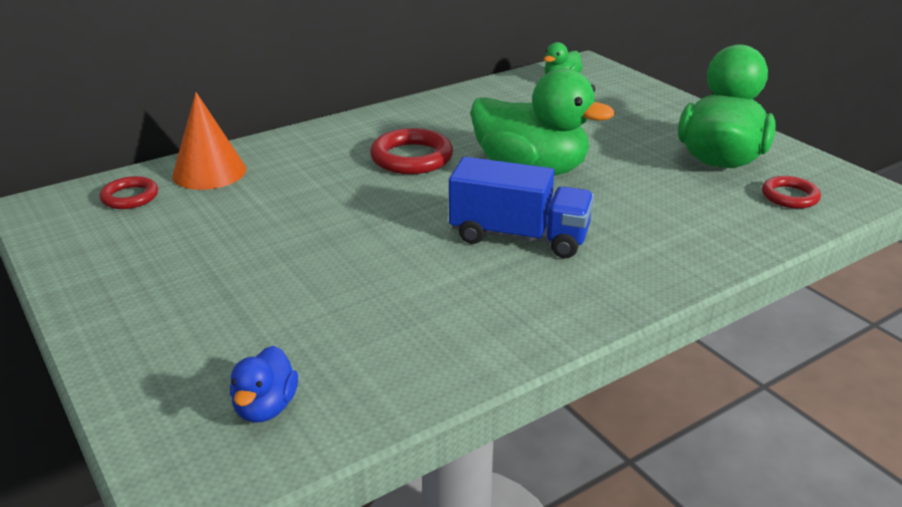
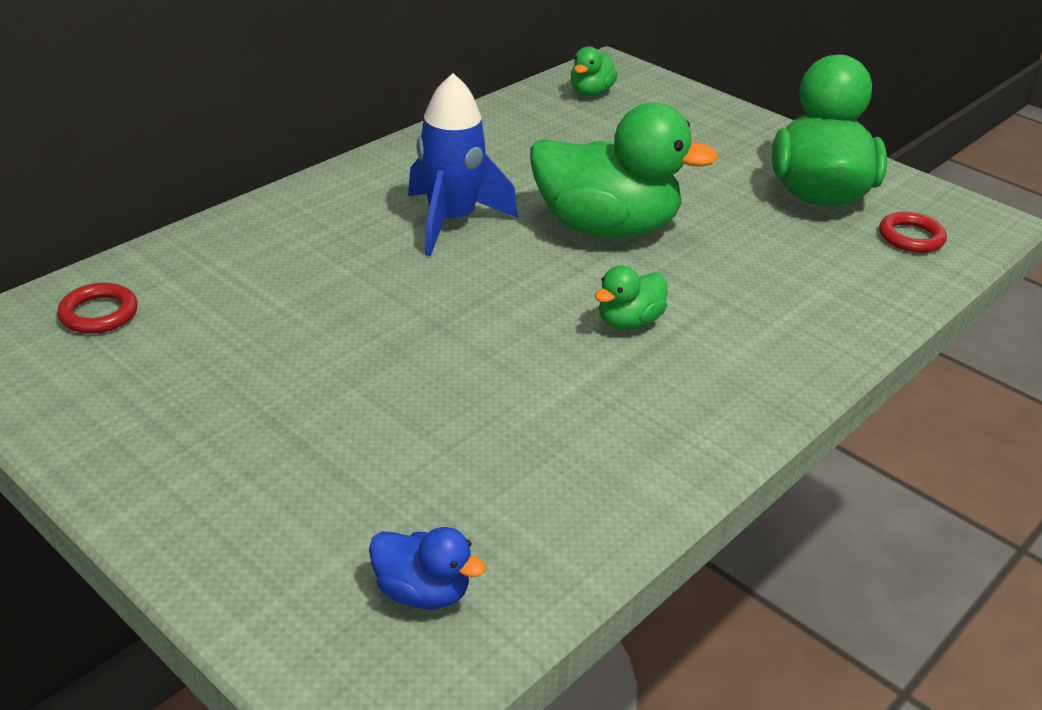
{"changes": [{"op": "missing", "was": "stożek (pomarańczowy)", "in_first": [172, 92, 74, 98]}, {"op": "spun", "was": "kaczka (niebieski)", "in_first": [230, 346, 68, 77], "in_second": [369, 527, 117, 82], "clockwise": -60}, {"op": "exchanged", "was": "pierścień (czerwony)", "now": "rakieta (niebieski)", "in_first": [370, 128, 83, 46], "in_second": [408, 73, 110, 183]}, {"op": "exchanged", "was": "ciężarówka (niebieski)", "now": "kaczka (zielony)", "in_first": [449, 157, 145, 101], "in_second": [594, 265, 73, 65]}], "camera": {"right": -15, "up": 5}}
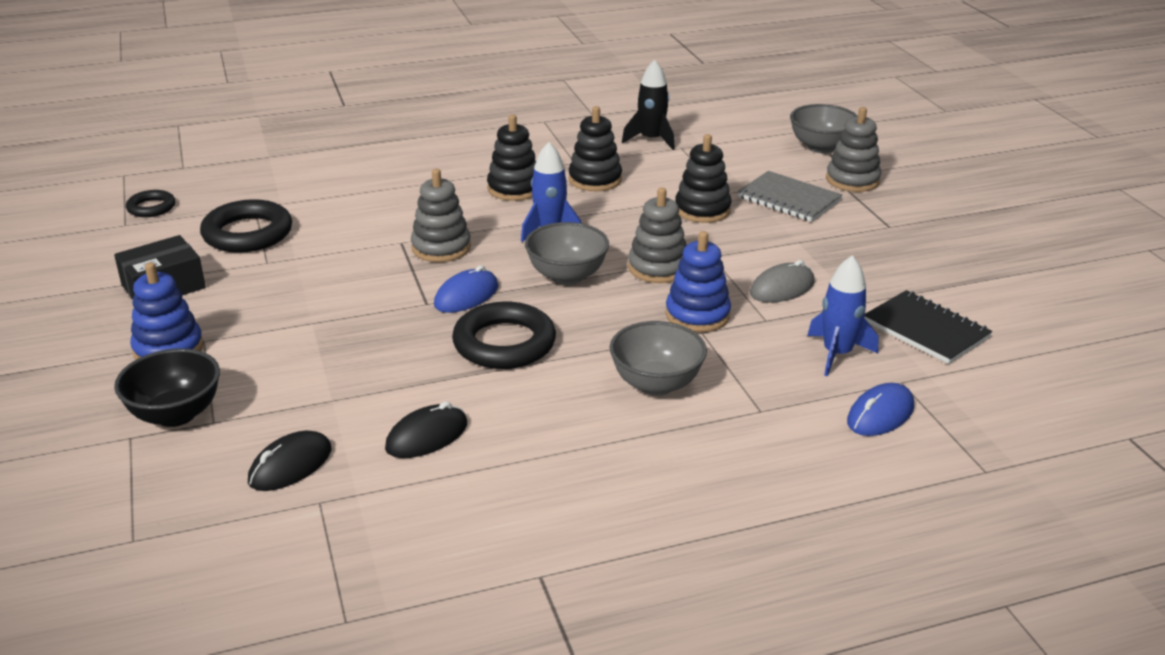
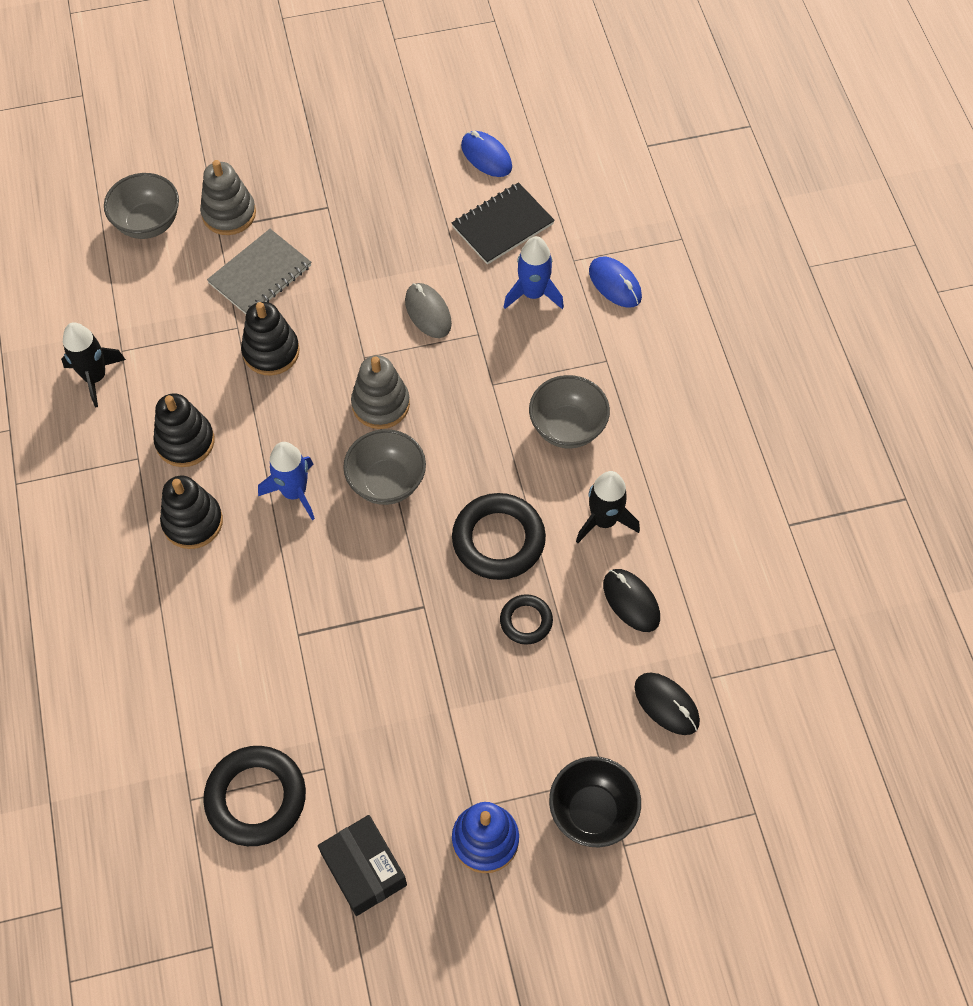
{"changes": [{"op": "relocated", "was": "pierścień (czarny)", "in_first": [126, 190, 49, 27], "in_second": [500, 594, 53, 51]}, {"op": "missing", "was": "zabawka nakładanka (szary)", "in_first": [411, 169, 60, 93]}, {"op": "relocated", "was": "myszka (niebieski)", "in_first": [434, 265, 64, 48], "in_second": [461, 131, 51, 46]}, {"op": "missing", "was": "zabawka nakładanka (niebieski)", "in_first": [665, 231, 66, 101]}, {"op": "appeared", "now": "rakieta (czarny)", "in_second": [576, 471, 64, 72]}], "camera": {"right": -85, "up": 30}}
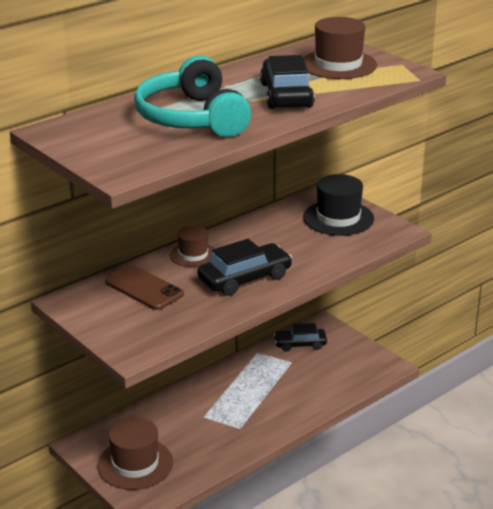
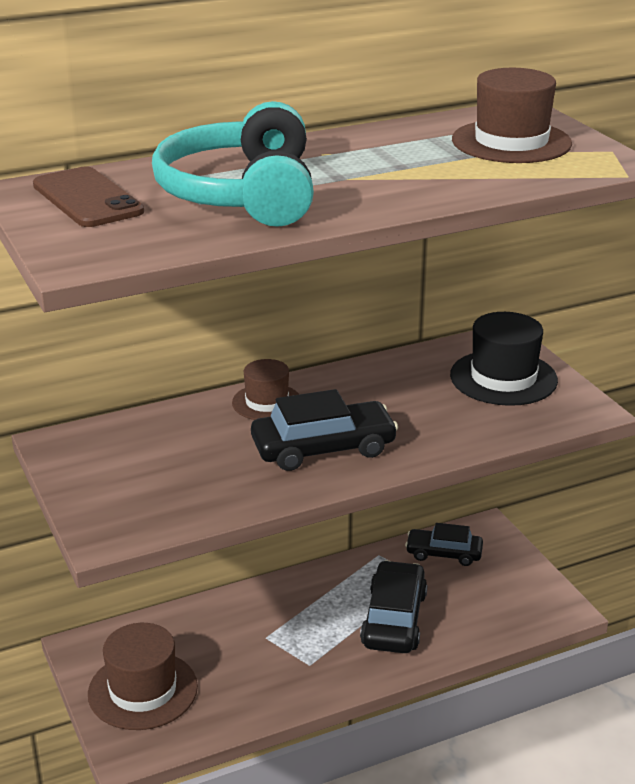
{"changes": [{"op": "relocated", "was": "telefon (brązowy)", "in_first": [105, 265, 79, 45], "in_second": [33, 166, 111, 61]}, {"op": "relocated", "was": "samochód (czarny)", "in_first": [260, 55, 55, 54], "in_second": [360, 560, 67, 93]}], "camera": {"right": 15, "up": 0}}
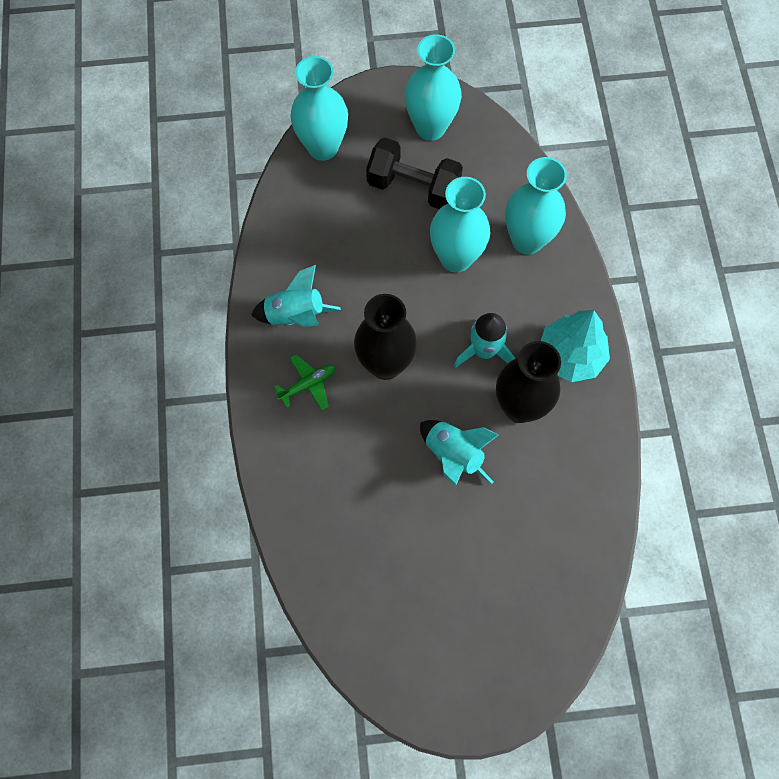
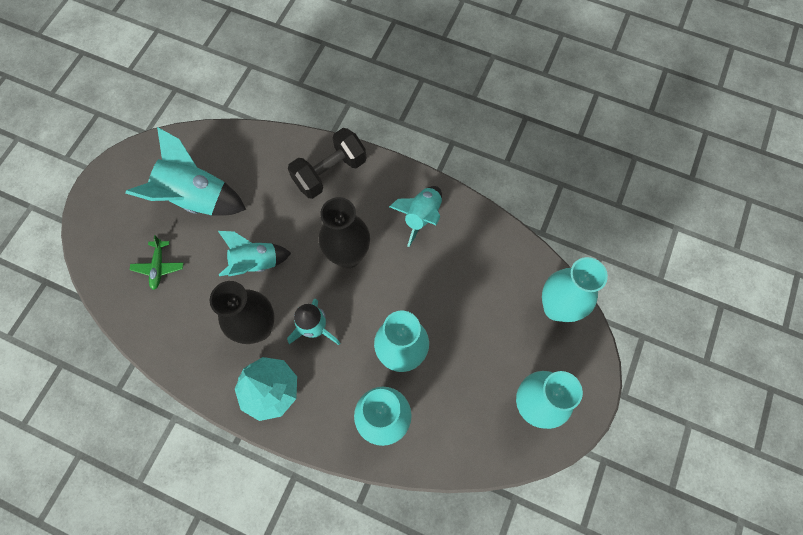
{"changes": [{"op": "relocated", "was": "samolot (zielony)", "in_first": [274, 354, 62, 56], "in_second": [130, 235, 54, 55]}, {"op": "relocated", "was": "hantel (czarny)", "in_first": [366, 138, 97, 71], "in_second": [288, 128, 78, 71]}, {"op": "appeared", "now": "rakieta (turkusowy)", "in_second": [125, 127, 121, 88]}], "camera": {"right": 120, "up": 0}}
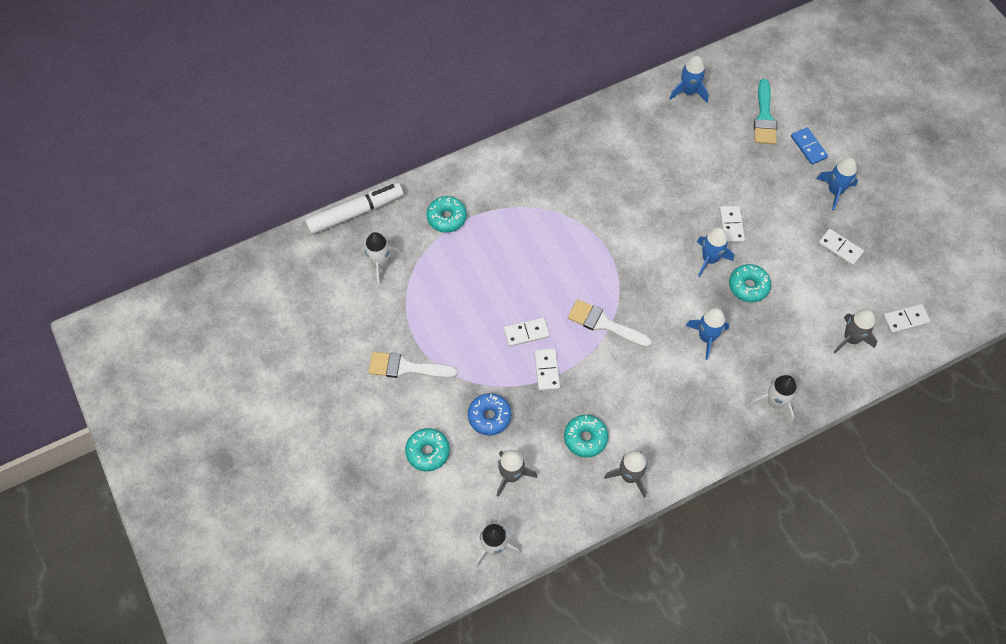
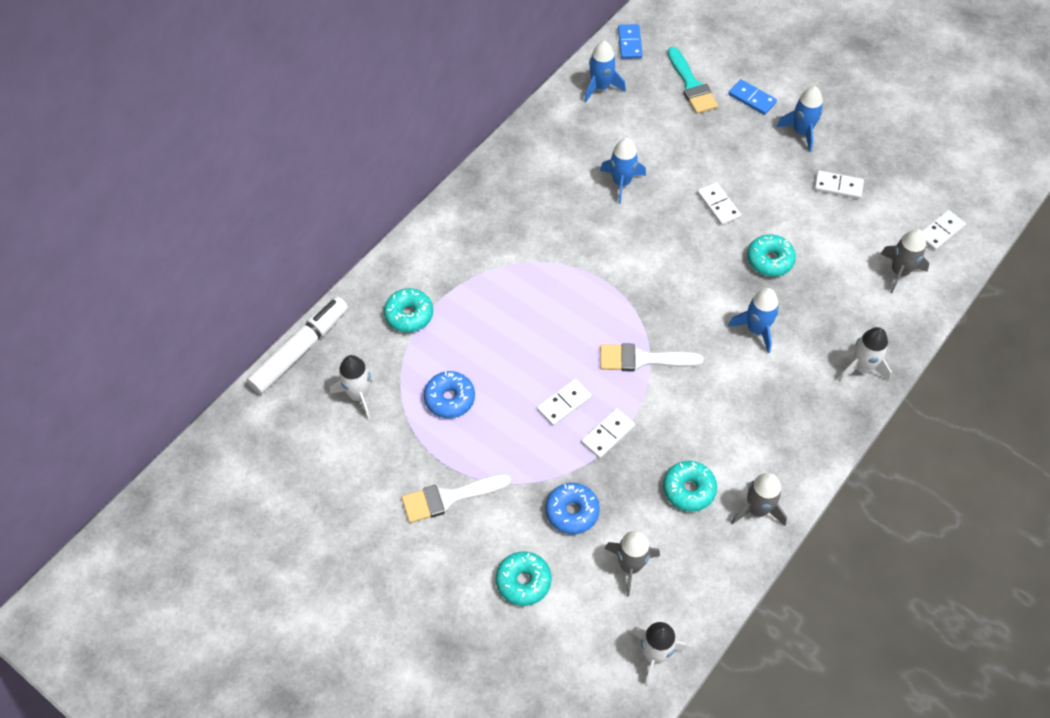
{"changes": [{"op": "spun", "was": "kostka domina (biały)", "in_first": [534, 348, 26, 43], "in_second": [581, 408, 54, 51], "clockwise": 75}, {"op": "relocated", "was": "rakieta (niebieski)", "in_first": [697, 227, 37, 50], "in_second": [600, 138, 46, 66]}, {"op": "appeared", "now": "donut (niebieski)", "in_second": [424, 371, 51, 47]}, {"op": "appeared", "now": "kostka domina (niebieski)", "in_second": [618, 24, 25, 35]}], "camera": {"right": -25, "up": -5}}
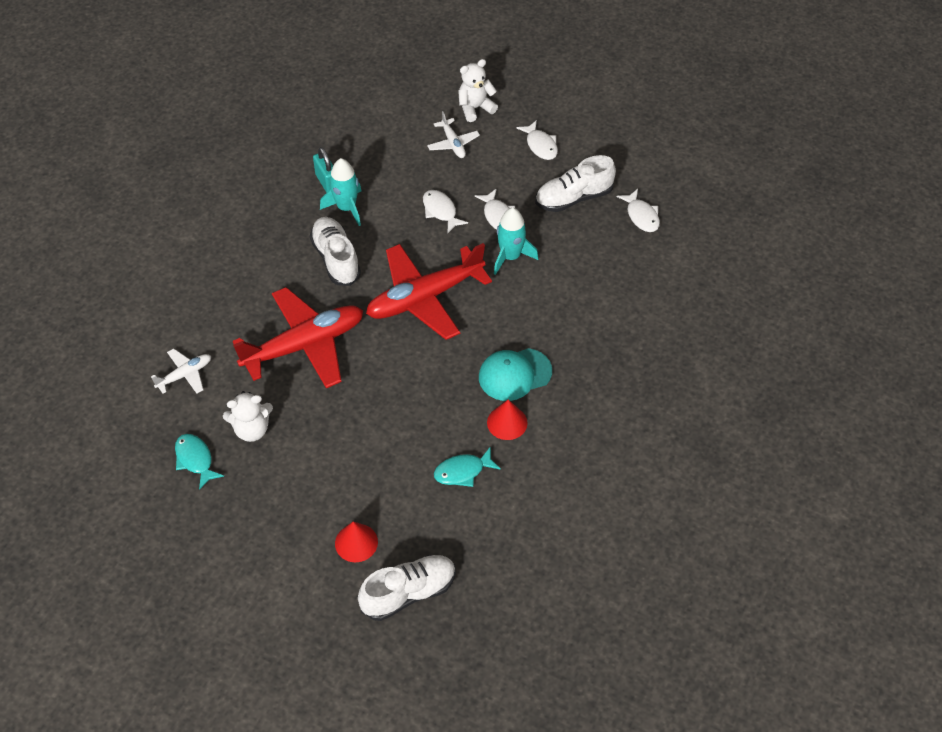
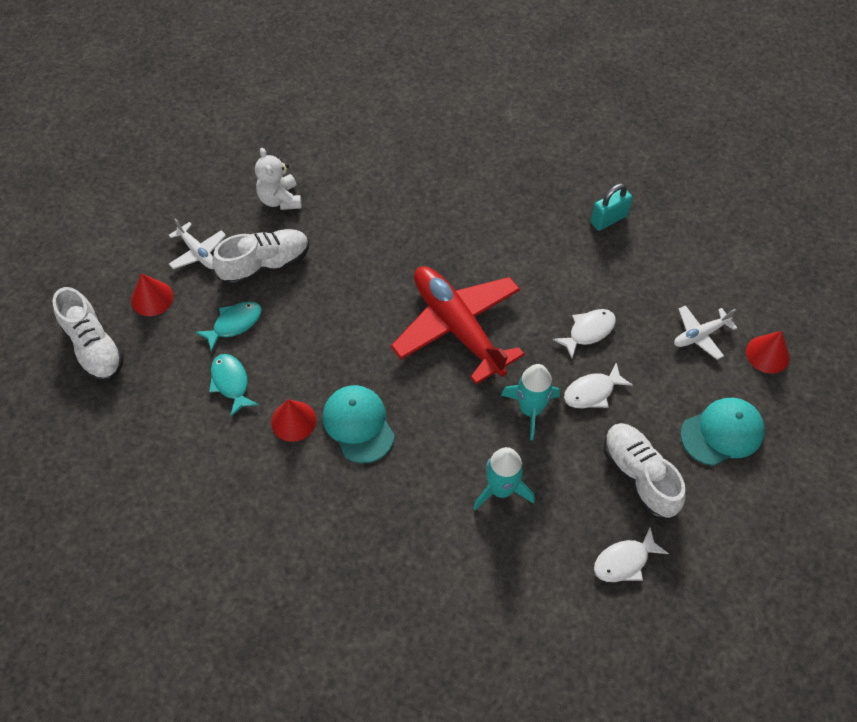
{"changes": [{"op": "relocated", "was": "samolot (biały)", "in_first": [151, 349, 60, 45], "in_second": [169, 219, 57, 50]}, {"op": "relocated", "was": "ryba (turkusowy)", "in_first": [175, 434, 49, 56], "in_second": [196, 301, 66, 51]}, {"op": "missing", "was": "samolot (czerwony)", "in_first": [233, 287, 130, 101]}, {"op": "relocated", "was": "but (biały)", "in_first": [310, 217, 51, 69], "in_second": [212, 229, 97, 57]}, {"op": "relocated", "was": "rakieta (turkusowy)", "in_first": [320, 158, 41, 68], "in_second": [473, 447, 62, 63]}, {"op": "exchanged", "was": "miś (biały)", "now": "stożek (czerwony)", "in_first": [458, 59, 40, 63], "in_second": [746, 331, 44, 43]}, {"op": "exchanged", "was": "ryba (biały)", "now": "czapka (turkusowy)", "in_first": [516, 120, 42, 40], "in_second": [680, 398, 85, 68]}], "camera": {"right": 85, "up": 5}}
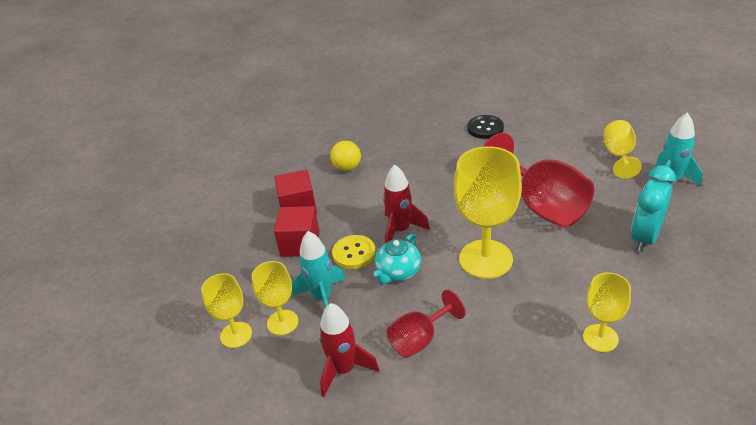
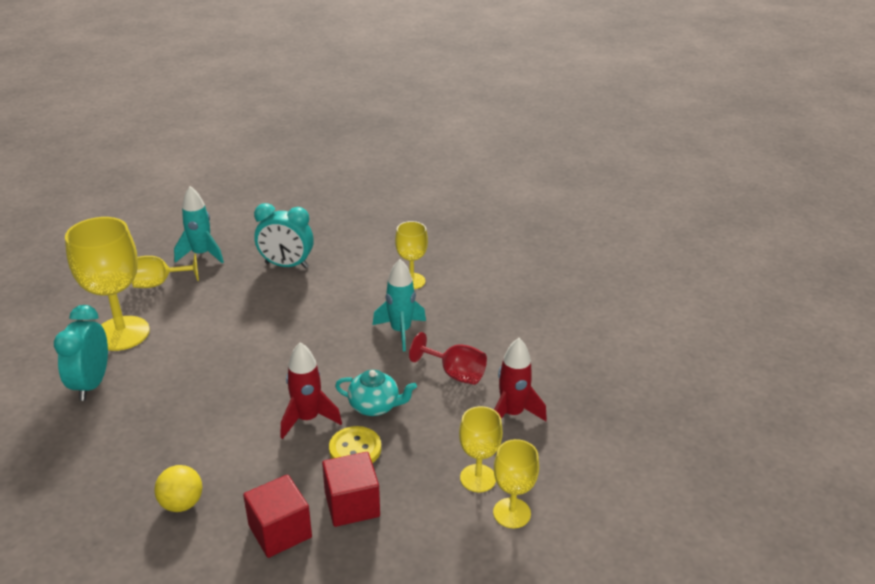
{"changes": [{"op": "relocated", "was": "rakieta (turkusowy)", "in_first": [292, 231, 53, 77], "in_second": [373, 259, 53, 92]}, {"op": "relocated", "was": "kielich (żółty)", "in_first": [454, 146, 68, 133], "in_second": [65, 217, 85, 134]}, {"op": "exchanged", "was": "guzik (czarny)", "now": "budzik (turkusowy)", "in_first": [468, 115, 36, 24], "in_second": [54, 305, 54, 96]}, {"op": "missing", "was": "kielich (czerwony)", "in_first": [483, 133, 111, 94]}], "camera": {"right": -115, "up": -5}}
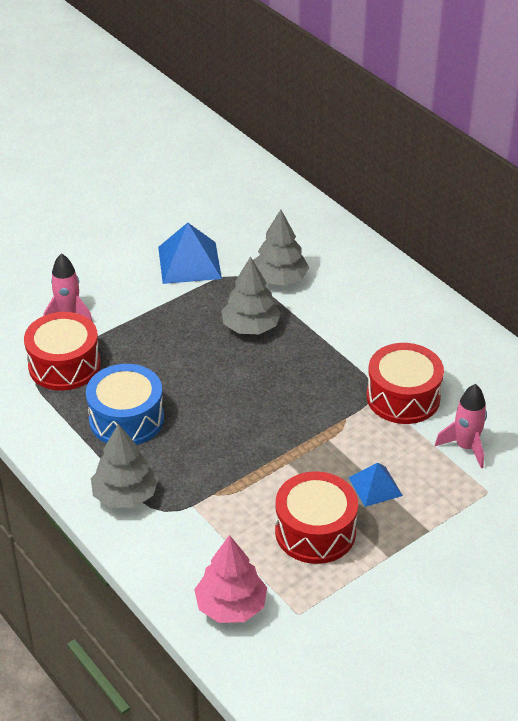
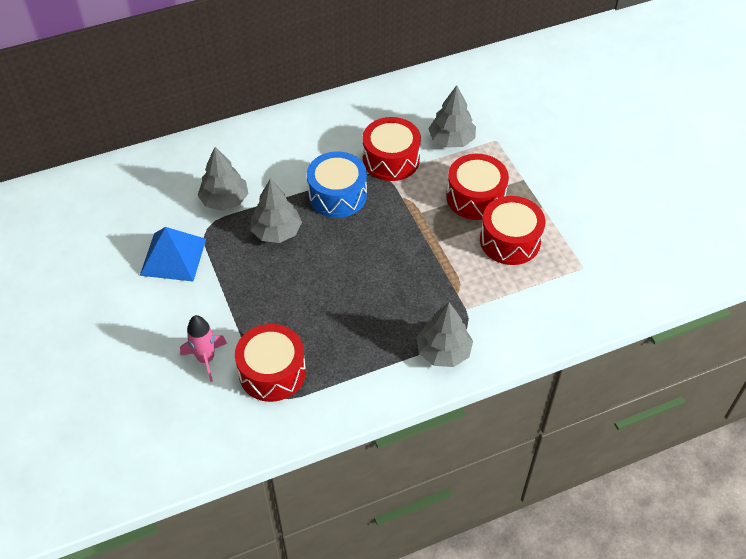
{"changes": [{"op": "relocated", "was": "bęben (niebieski)", "in_first": [86, 364, 78, 81], "in_second": [307, 151, 60, 67]}, {"op": "missing", "was": "drzewko (różowy)", "in_first": [194, 535, 73, 88]}, {"op": "exchanged", "was": "piramida (niebieski)", "now": "bęben (czerwony)", "in_first": [348, 462, 55, 45], "in_second": [446, 154, 63, 66]}, {"op": "exchanged", "was": "rakieta (różowy)", "now": "drzewko (szary)", "in_first": [435, 384, 52, 84], "in_second": [428, 85, 48, 63]}], "camera": {"right": -75, "up": 10}}
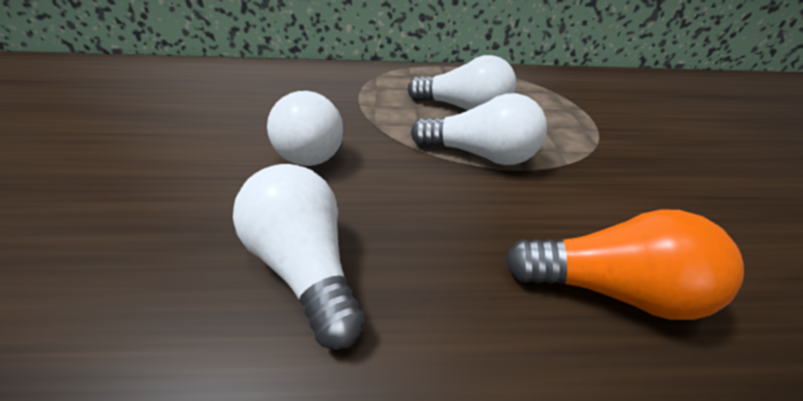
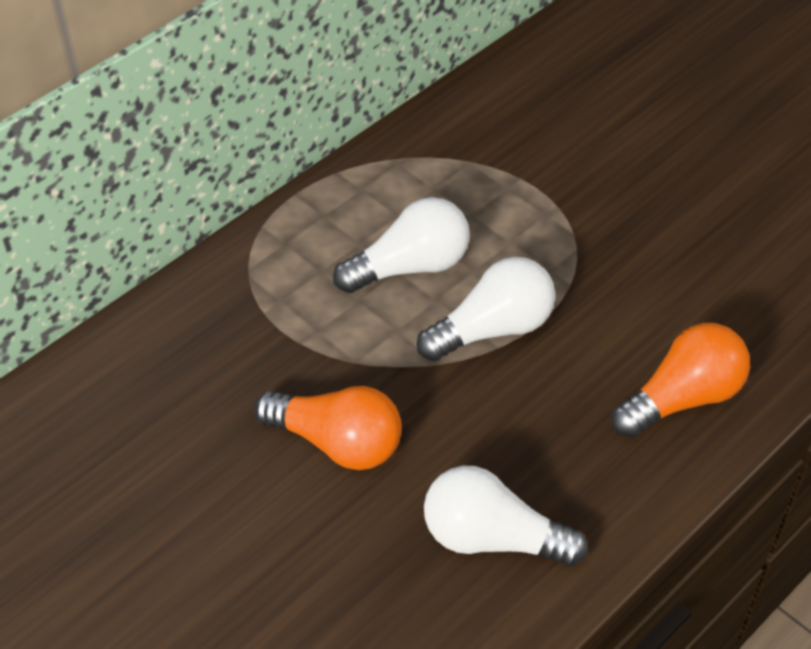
{"changes": [{"op": "colour", "was": "żarówka (biały)", "now": "żarówka (pomarańczowy)", "in_first": [267, 91, 76, 75], "in_second": [254, 386, 148, 84]}], "camera": {"right": -40, "up": 10}}
